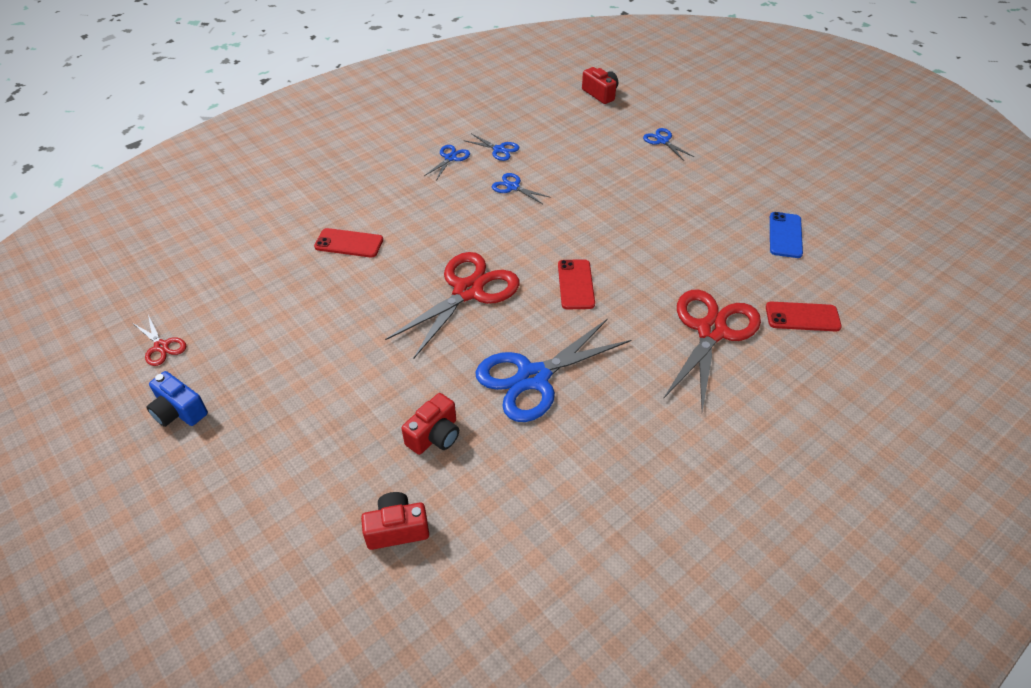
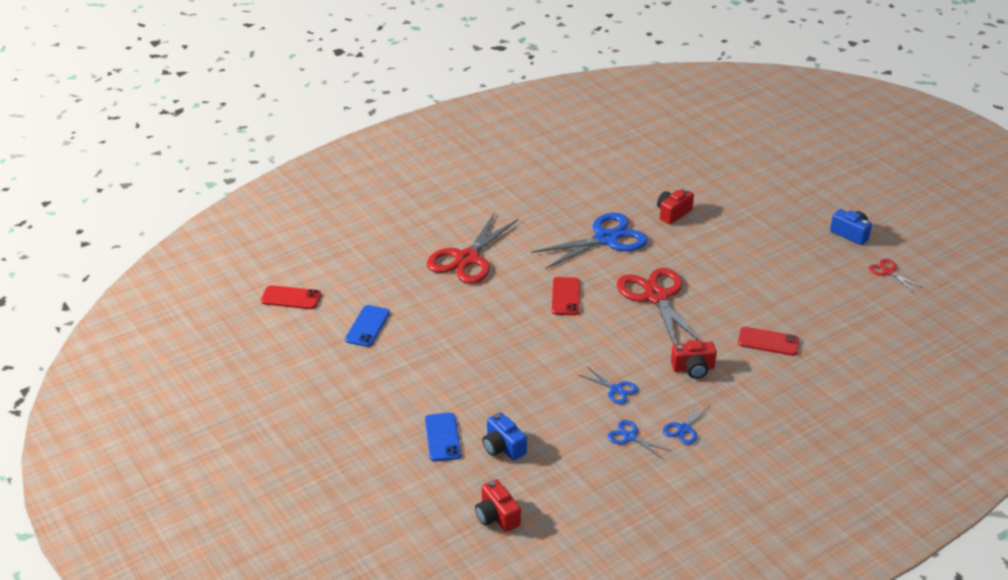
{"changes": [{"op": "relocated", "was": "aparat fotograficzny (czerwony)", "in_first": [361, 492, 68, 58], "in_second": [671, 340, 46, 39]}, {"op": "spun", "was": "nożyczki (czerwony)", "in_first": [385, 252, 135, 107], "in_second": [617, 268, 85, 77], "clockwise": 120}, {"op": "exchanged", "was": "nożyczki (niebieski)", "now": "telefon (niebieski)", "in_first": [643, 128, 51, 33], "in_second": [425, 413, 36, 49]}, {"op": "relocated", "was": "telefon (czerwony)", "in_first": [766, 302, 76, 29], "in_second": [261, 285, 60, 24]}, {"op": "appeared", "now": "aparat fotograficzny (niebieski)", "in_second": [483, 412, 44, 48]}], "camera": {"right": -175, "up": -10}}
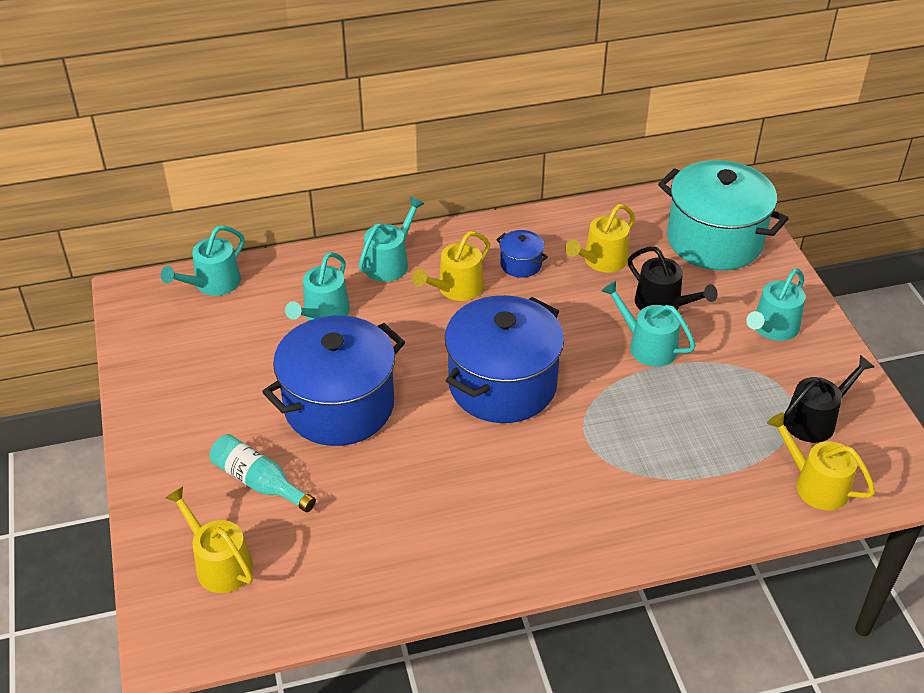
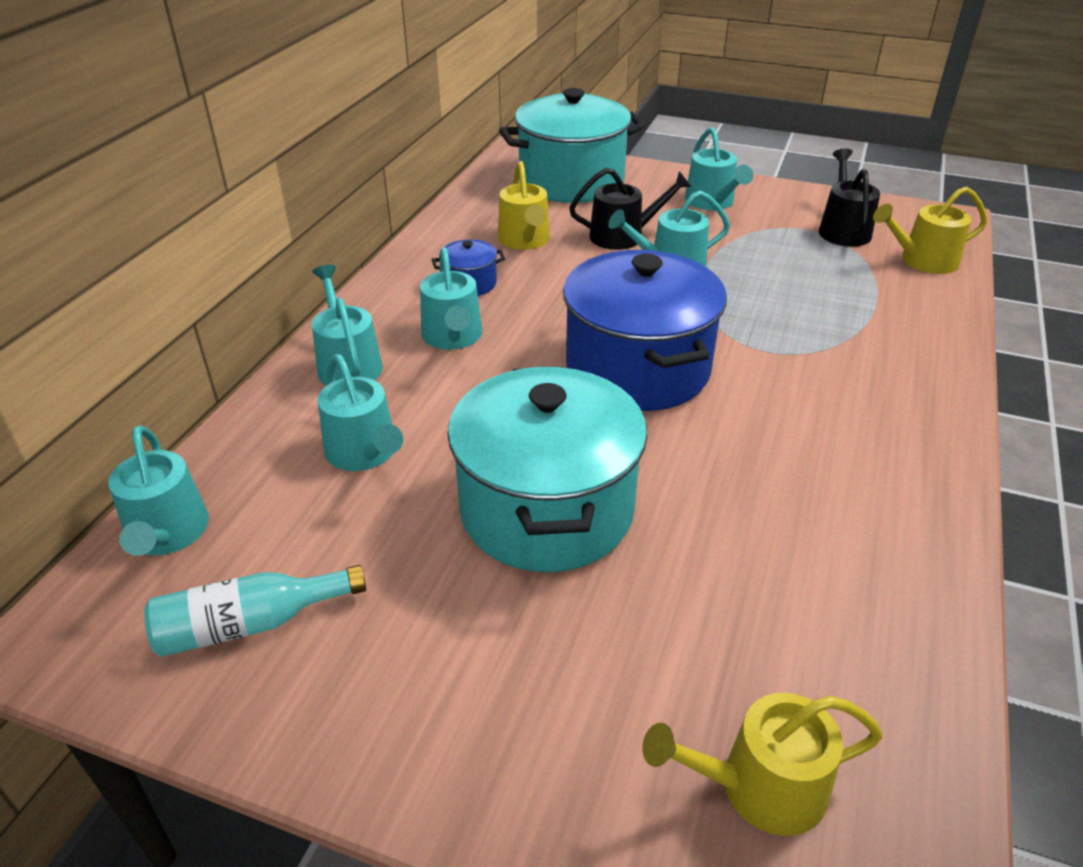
{"changes": [{"op": "relocated", "was": "butelka (turkusowy)", "in_first": [210, 434, 106, 78], "in_second": [144, 565, 222, 92]}, {"op": "colour", "was": "garnek (niebieski)", "now": "garnek (turkusowy)", "in_first": [262, 315, 143, 131], "in_second": [447, 367, 200, 205]}, {"op": "colour", "was": "konewka (żółty)", "now": "konewka (turkusowy)", "in_first": [412, 231, 78, 70], "in_second": [420, 247, 62, 103]}], "camera": {"right": -55, "up": -5}}
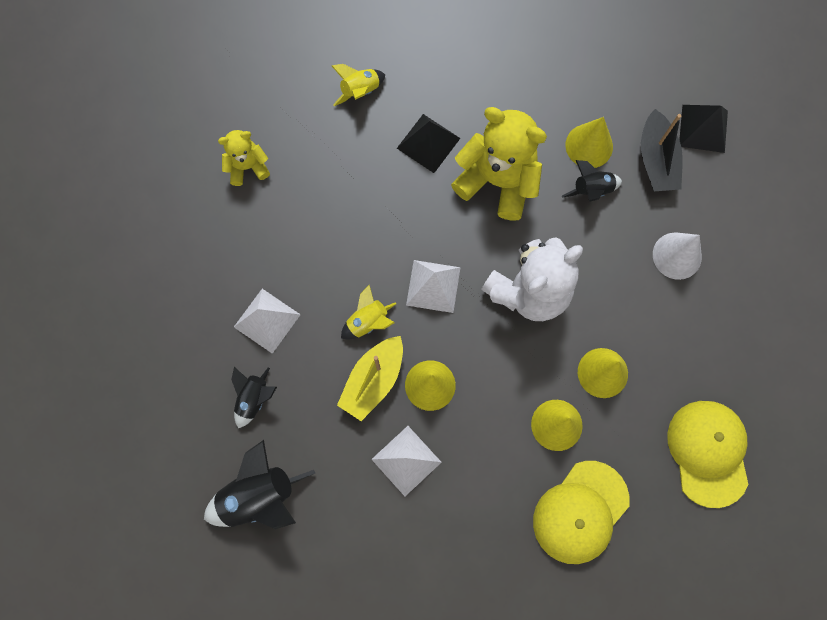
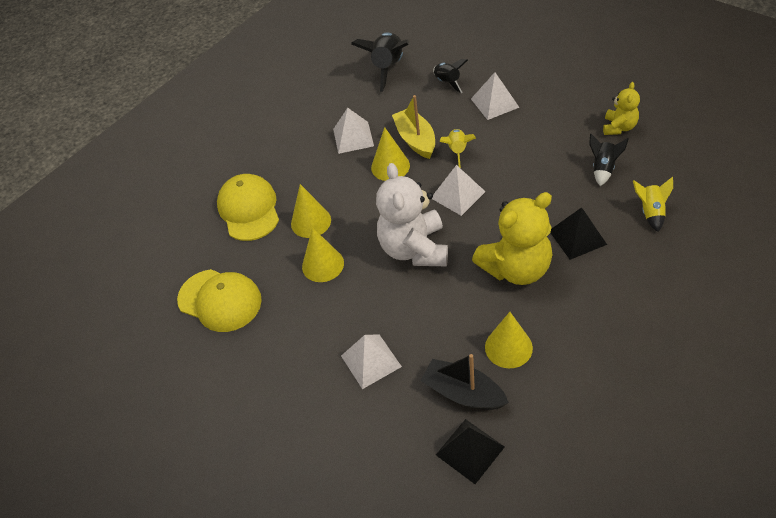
{"changes": [{"op": "relocated", "was": "rakieta (czarny)", "in_first": [562, 160, 60, 42], "in_second": [589, 134, 39, 52]}, {"op": "exchanged", "was": "stożek (biały)", "now": "piramida (biały)", "in_first": [653, 232, 49, 48], "in_second": [341, 334, 61, 55]}], "camera": {"right": 130, "up": -25}}
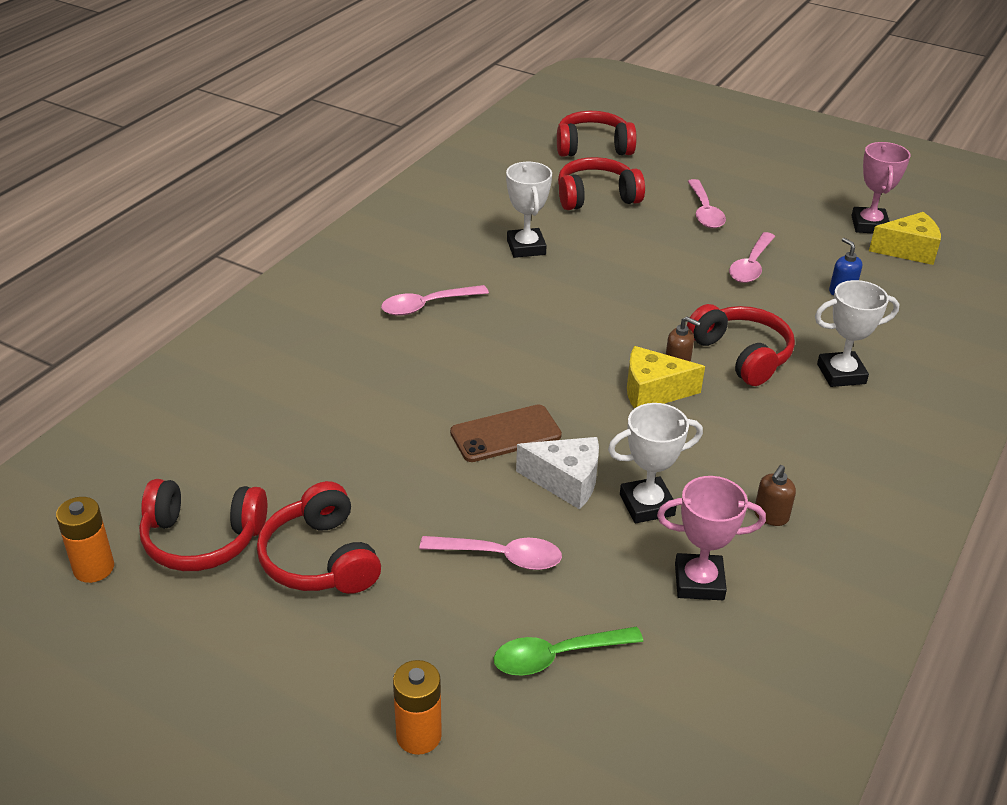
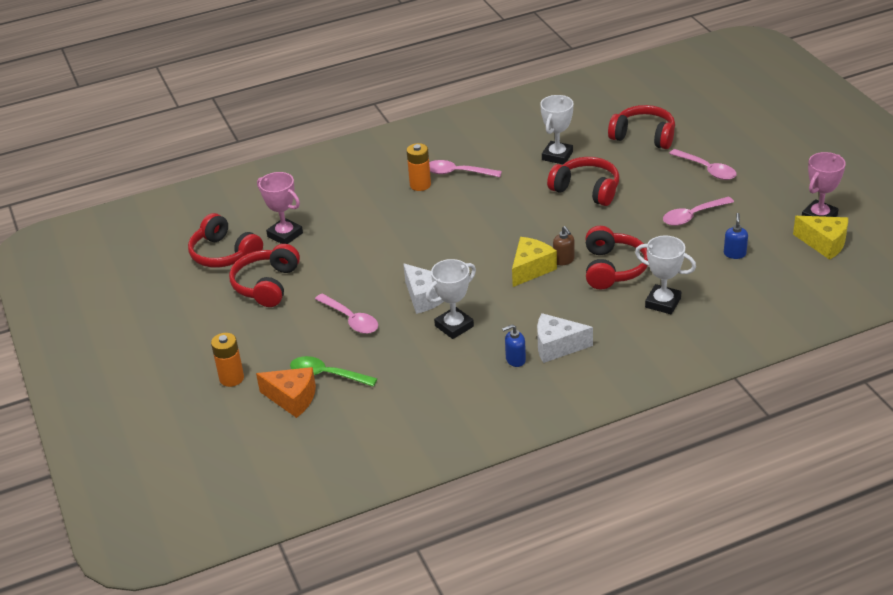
{"changes": [{"op": "relocated", "was": "bateria (pomarańczowy)", "in_first": [56, 497, 58, 86], "in_second": [407, 143, 24, 48]}, {"op": "missing", "was": "telefon (brązowy)", "in_first": [450, 404, 112, 58]}, {"op": "relocated", "was": "słuchawki (czerwony)", "in_first": [557, 111, 80, 46], "in_second": [547, 157, 72, 49]}, {"op": "spun", "was": "puchar (biały)", "in_first": [608, 403, 95, 120], "in_second": [426, 259, 50, 80], "clockwise": -60}, {"op": "spun", "was": "ser (żółty)", "in_first": [627, 346, 78, 63], "in_second": [512, 237, 45, 50], "clockwise": 90}, {"op": "relocated", "was": "puchar (różowy)", "in_first": [657, 476, 109, 124], "in_second": [257, 172, 46, 72]}, {"op": "spun", "was": "łyżka (różowy)", "in_first": [688, 179, 38, 49], "in_second": [669, 149, 68, 31], "clockwise": -75}, {"op": "colour", "was": "dozownik mydła (brązowy)", "now": "dozownik mydła (niebieski)", "in_first": [754, 465, 42, 61], "in_second": [502, 324, 24, 43]}, {"op": "appeared", "now": "ser (pomarańczowy)", "in_second": [256, 367, 60, 51]}, {"op": "appeared", "now": "ser (biały)", "in_second": [537, 313, 56, 50]}], "camera": {"right": 40, "up": 0}}
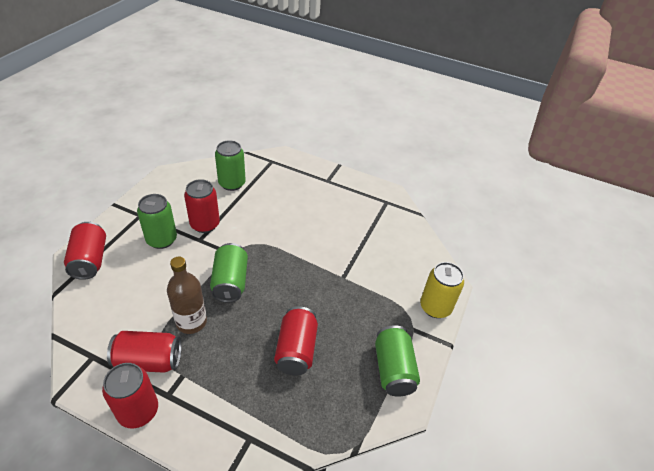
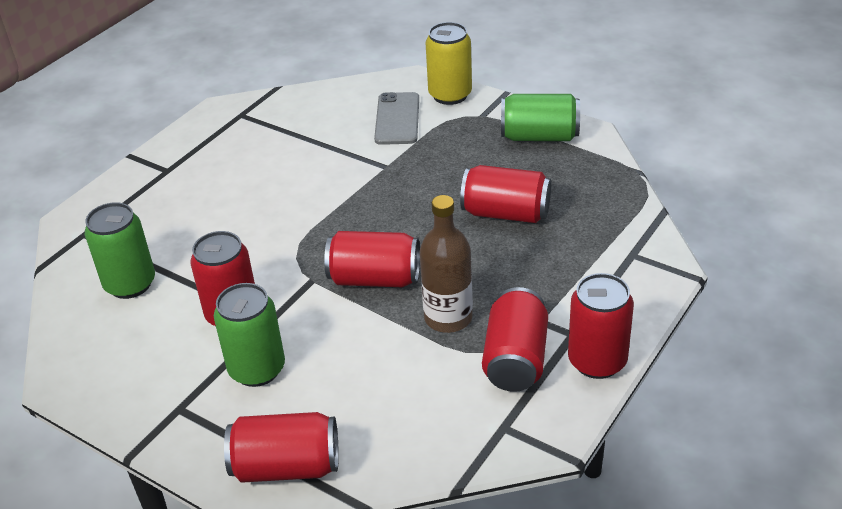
{"changes": [{"op": "colour", "was": "puszka (zielony)", "now": "puszka (czerwony)", "in_first": [210, 243, 38, 60], "in_second": [324, 231, 96, 56]}, {"op": "appeared", "now": "telefon (szary)", "in_second": [374, 92, 45, 53]}], "camera": {"right": -75, "up": -5}}
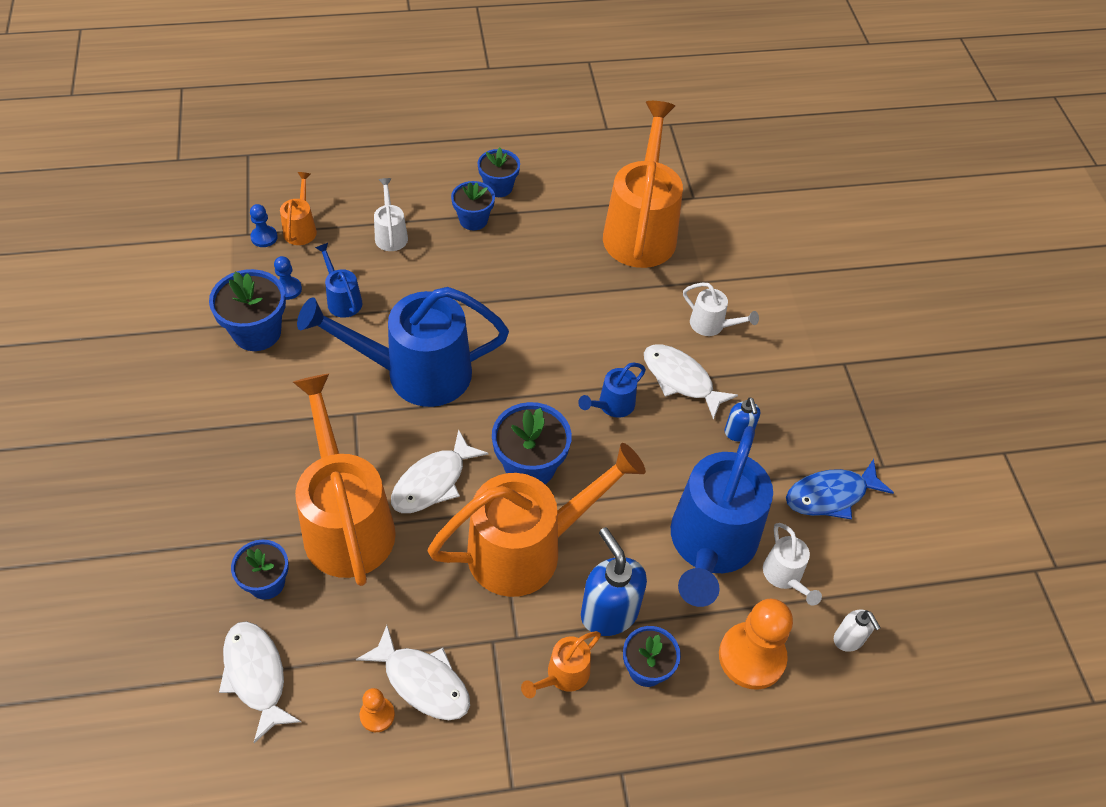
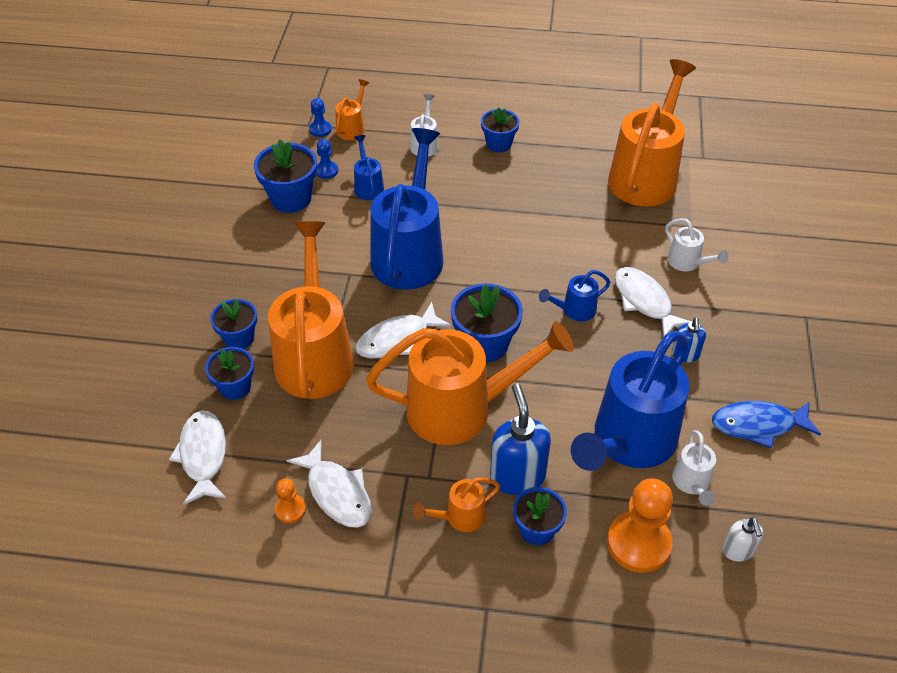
{"changes": [{"op": "spun", "was": "konewka (niebieski)", "in_first": [297, 287, 212, 120], "in_second": [370, 128, 73, 162], "clockwise": 90}, {"op": "relocated", "was": "doniczka (niebieski)", "in_first": [478, 147, 42, 50], "in_second": [210, 299, 47, 50]}], "camera": {"right": 20, "up": -5}}
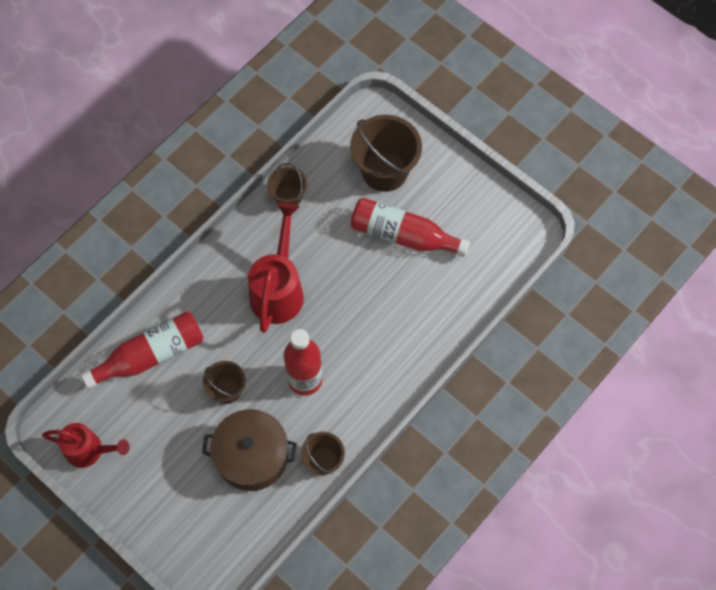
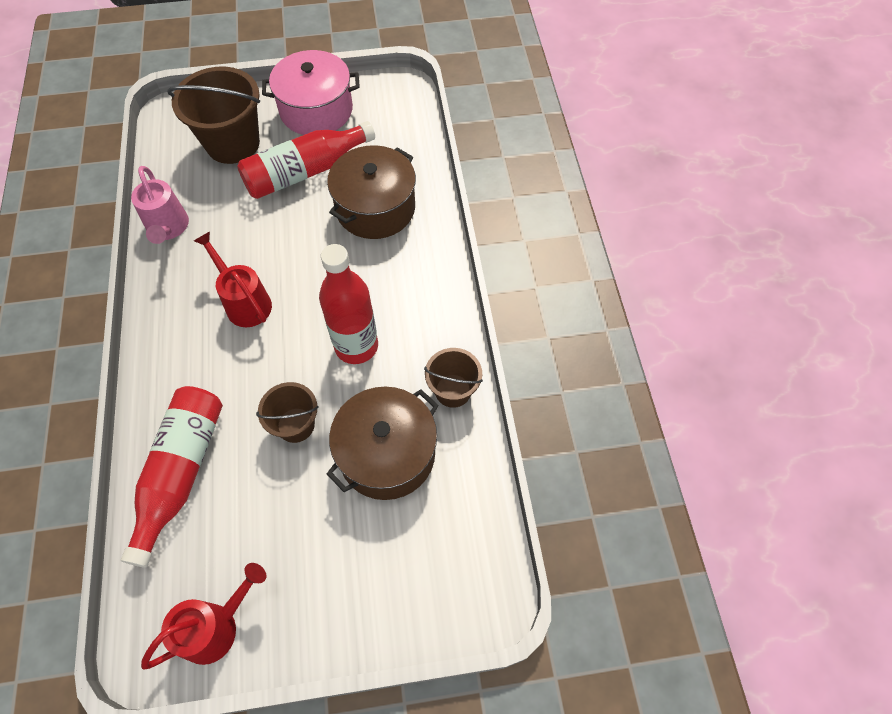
{"changes": [{"op": "size", "was": "konewka (czerwony)", "in_first": [248, 202, 56, 131], "in_second": [194, 231, 78, 96], "ratio": 0.66}, {"op": "exchanged", "was": "wiadro (brązowy)", "now": "konewka (różowy)", "in_first": [267, 163, 40, 42], "in_second": [131, 166, 58, 78]}, {"op": "appeared", "now": "garnek (różowy)", "in_second": [262, 50, 98, 85]}, {"op": "appeared", "now": "garnek (brązowy)", "in_second": [327, 145, 89, 94]}], "camera": {"right": -50, "up": -5}}
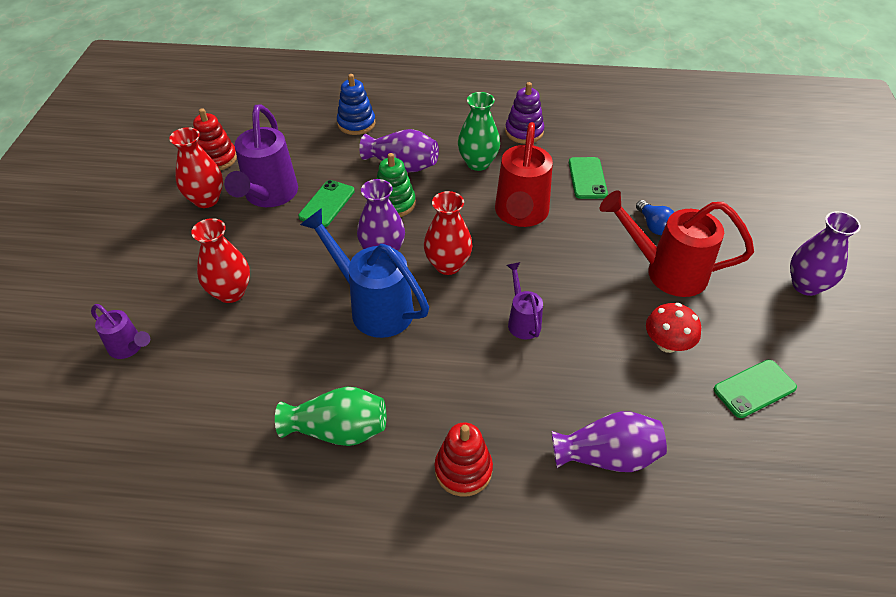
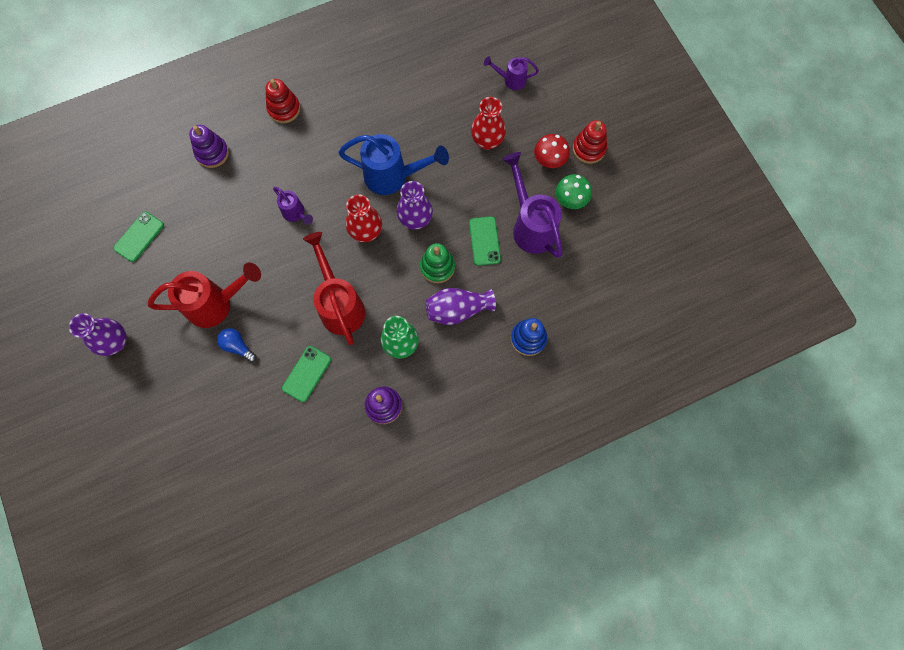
{"changes": [{"op": "exchanged", "was": "wazon (czerwony)", "now": "grzyb (zielony)", "in_first": [169, 127, 54, 81], "in_second": [556, 174, 36, 35]}, {"op": "relocated", "was": "zabawka nakładanka (czerwony)", "in_first": [193, 108, 44, 62], "in_second": [573, 120, 34, 44]}, {"op": "missing", "was": "wazon (zielony)", "in_first": [275, 387, 111, 59]}, {"op": "exchanged", "was": "wazon (fioletowy)", "now": "zabawka nakładanka (fioletowy)", "in_first": [552, 411, 115, 61], "in_second": [189, 125, 40, 43]}, {"op": "spun", "was": "telefon (zielony)", "in_first": [569, 157, 39, 42], "in_second": [282, 346, 49, 56], "clockwise": 60}, {"op": "relocated", "was": "grzyb (czerwony)", "in_first": [646, 303, 55, 50], "in_second": [534, 134, 36, 34]}], "camera": {"right": 150, "up": 25}}
